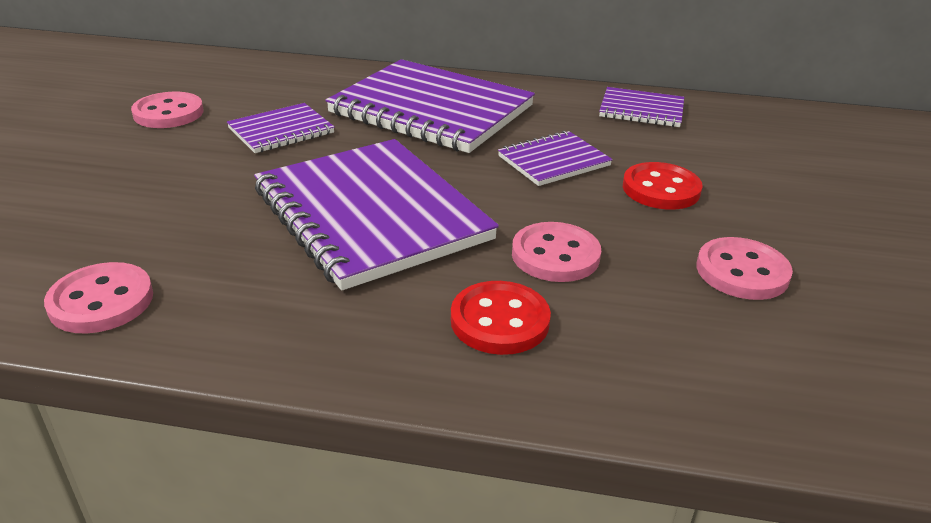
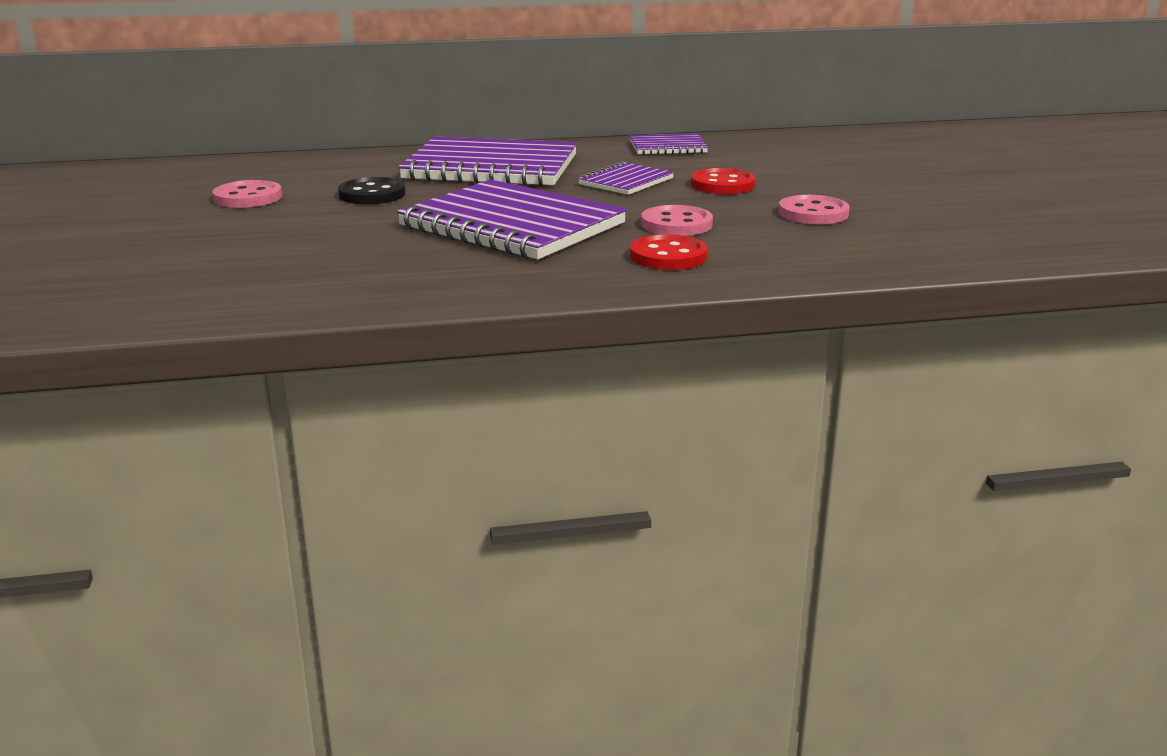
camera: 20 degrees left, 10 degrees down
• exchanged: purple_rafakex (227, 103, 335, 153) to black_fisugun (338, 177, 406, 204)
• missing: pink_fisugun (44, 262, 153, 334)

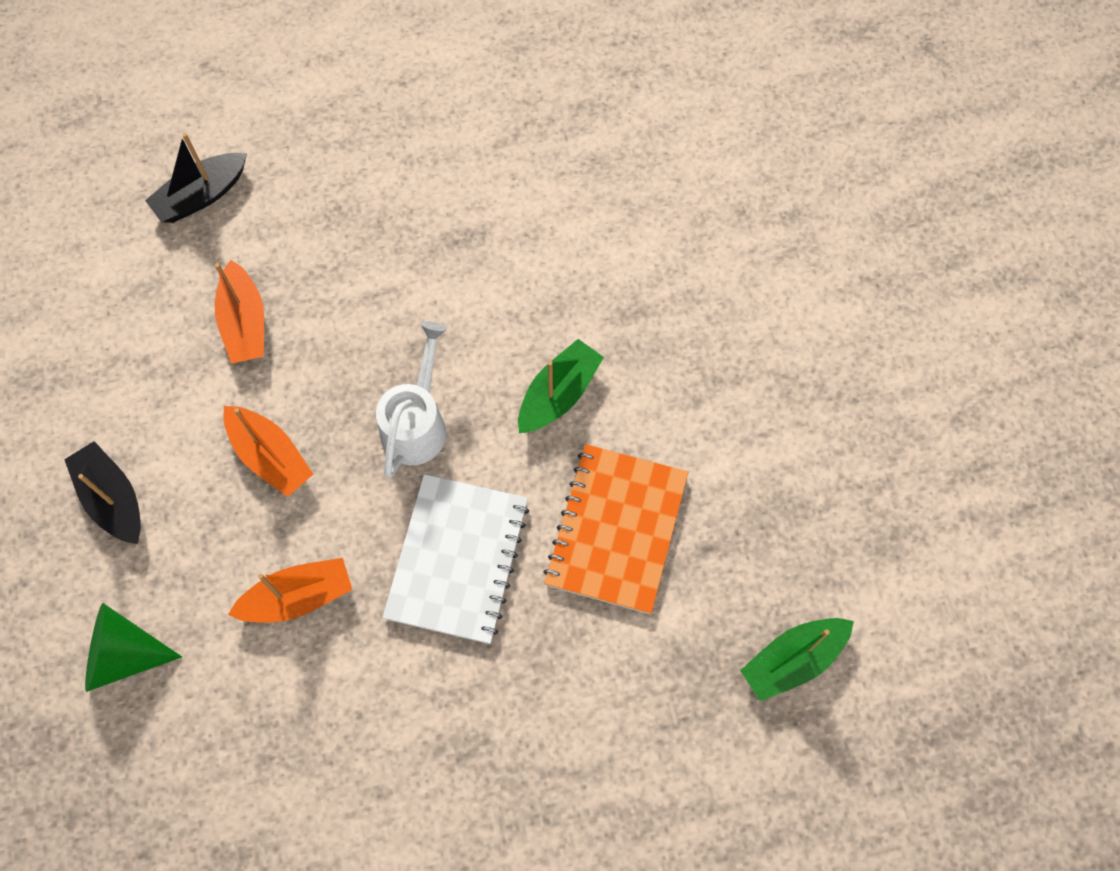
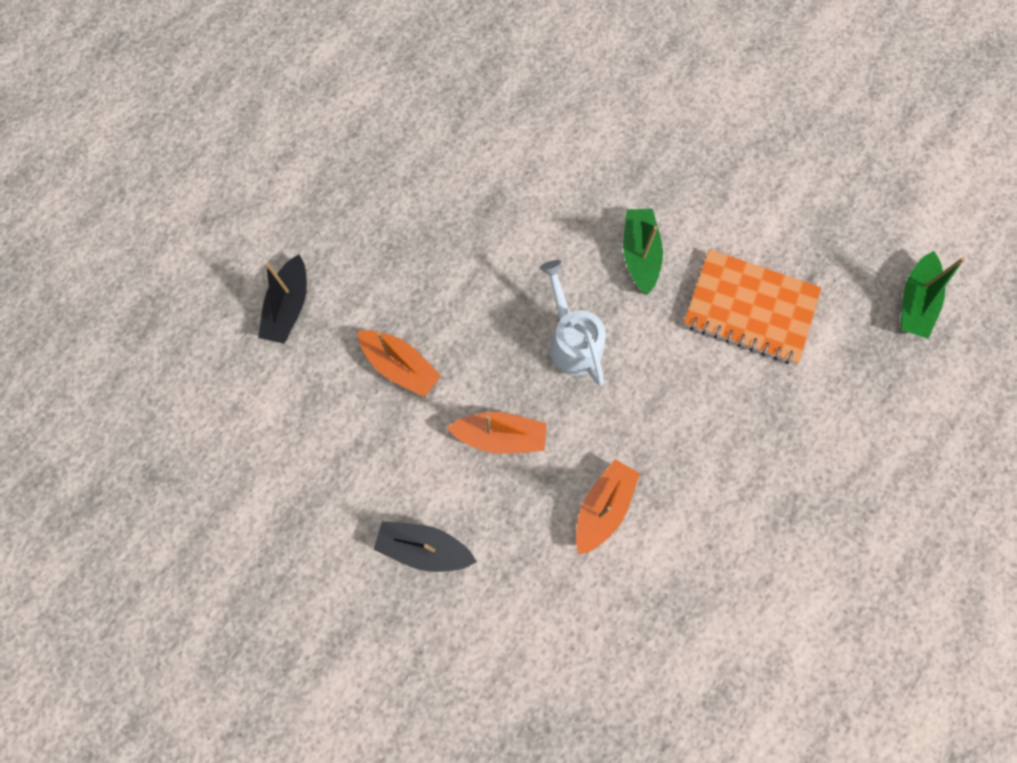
camera: 40 degrees left, 5 degrees up
• spun: orange_rafakex (544, 444, 688, 614) = (683, 249, 821, 364) 45 degrees counterclockwise
• missing: white_rafakex (382, 474, 529, 644)
• missing: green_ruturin (85, 603, 182, 692)

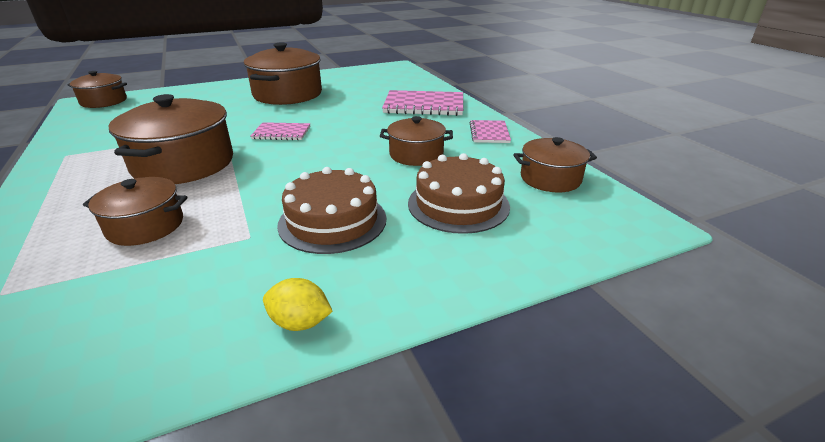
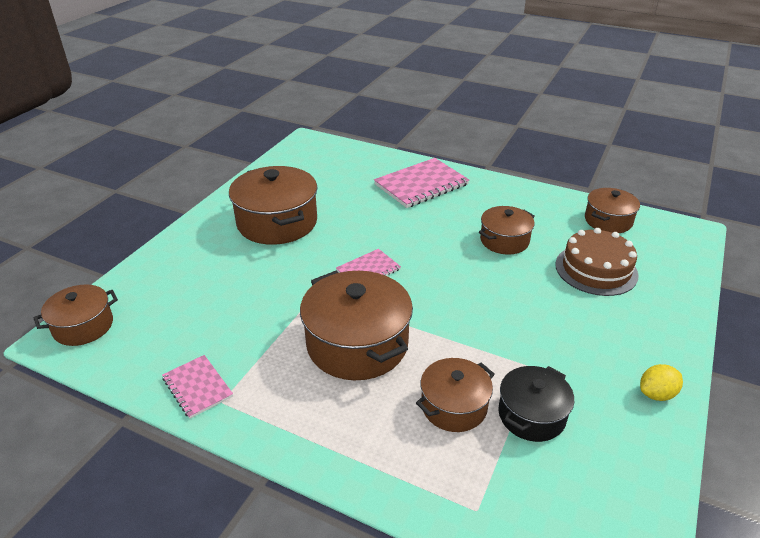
camera: 40 degrees left, 5 degrees up
• relocated: pink_rafakex (470, 120, 511, 143) to (162, 355, 233, 419)
• missing: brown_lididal (277, 167, 387, 254)
• appeared: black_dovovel (498, 366, 574, 442)

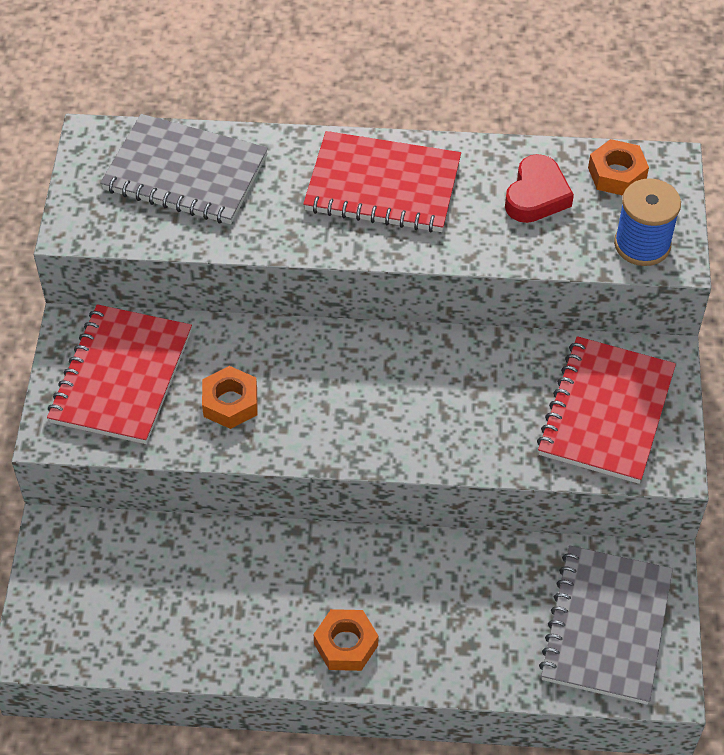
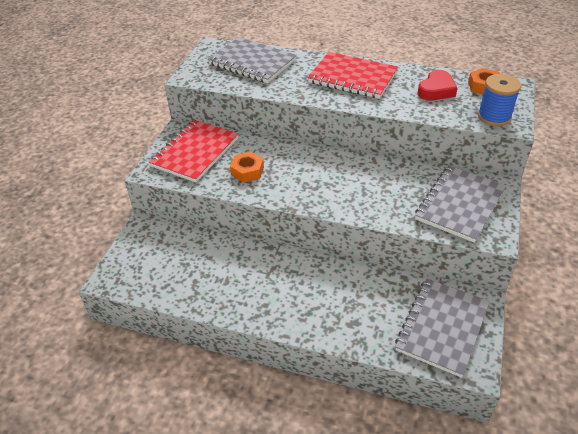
camera: 15 degrees right, 10 degrees down
• colour: red_rafakex (537, 336, 676, 484) to grey_rafakex (415, 166, 506, 243)
• missing: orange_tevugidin (314, 609, 378, 671)

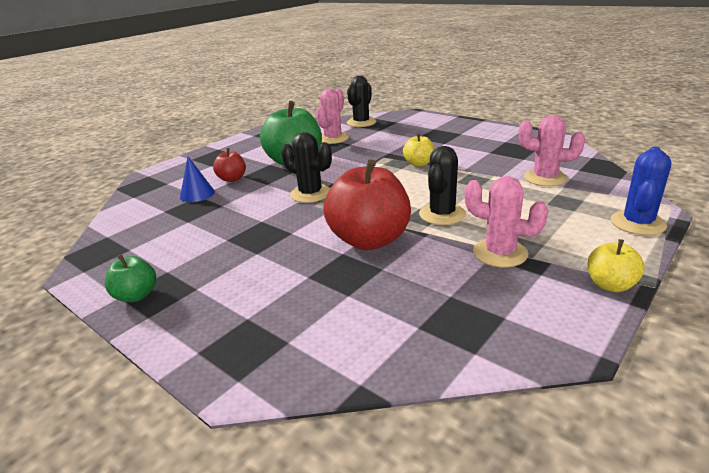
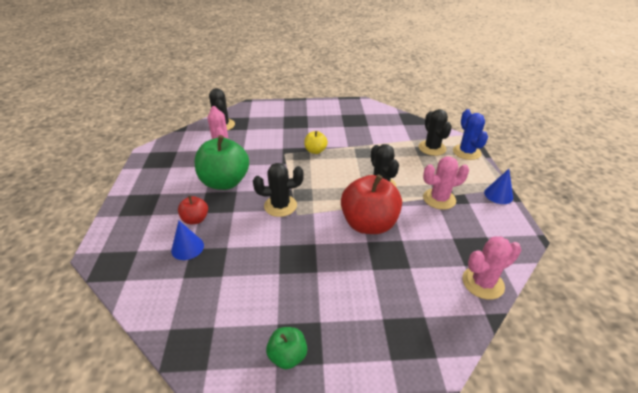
camera: 45 degrees left, 10 degrees up
• relocated: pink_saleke (518, 115, 585, 186) to (462, 236, 522, 300)
• exchanged: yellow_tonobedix (587, 239, 645, 292) to blue_ruturin (484, 169, 513, 204)
• appeared: black_saleke (419, 109, 452, 156)

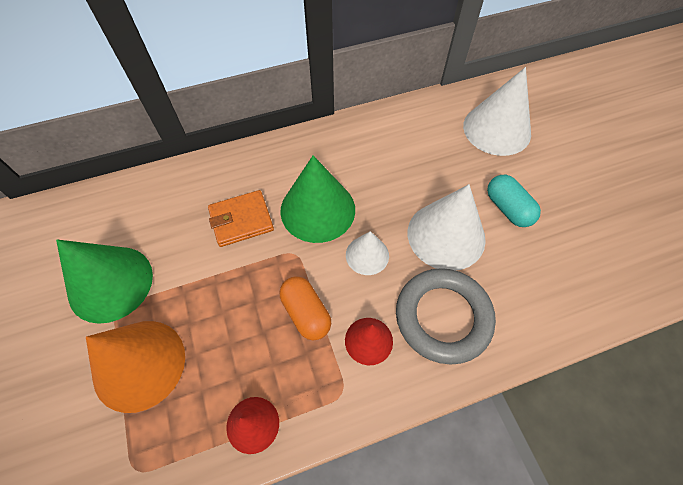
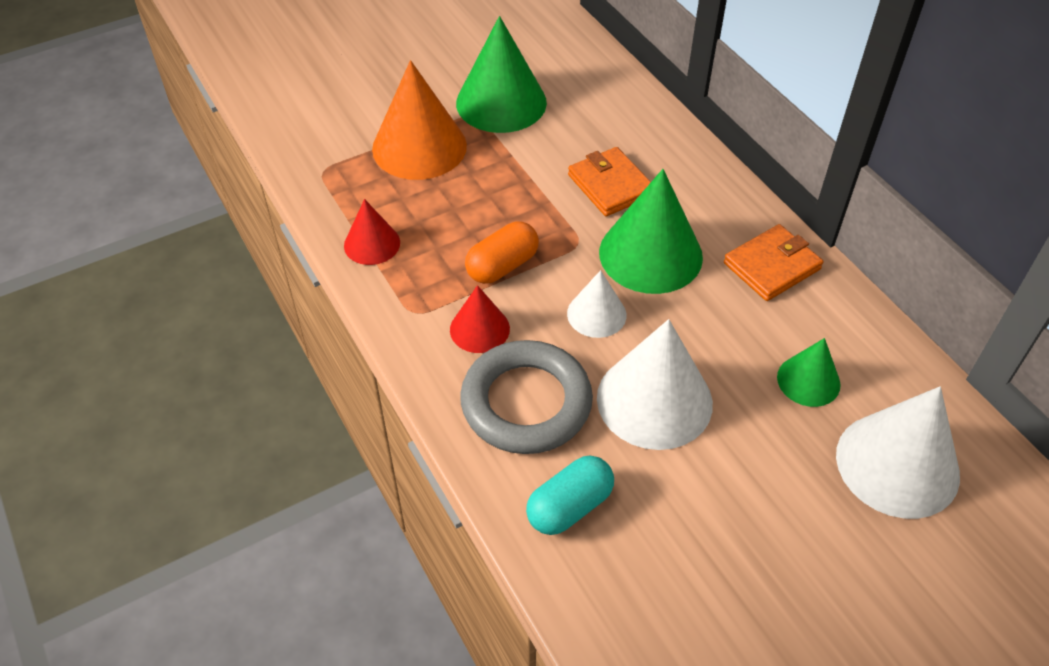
camera: 80 degrees right, 10 degrees down
• relocated: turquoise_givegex (487, 175, 541, 227) to (526, 456, 614, 535)
• appeared: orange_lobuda (724, 224, 823, 301)
• appeared: green_ruturin (777, 338, 841, 407)

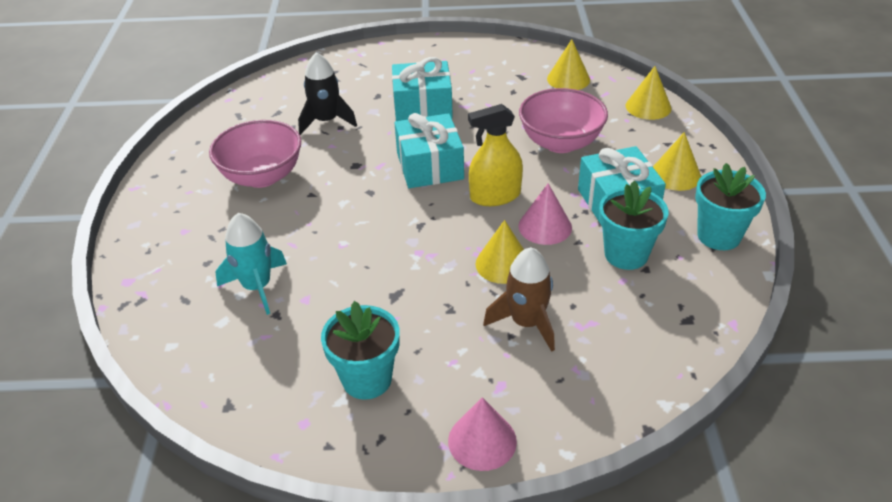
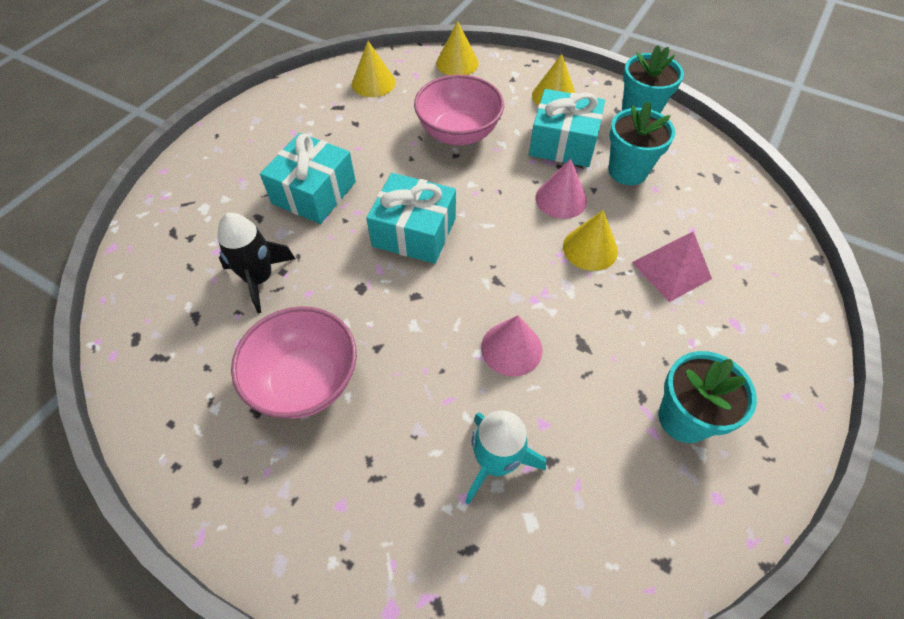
camera: 60 degrees left, 15 degrees up
• missing: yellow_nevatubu (468, 104, 523, 206)
• exchanged: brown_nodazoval (483, 247, 555, 351) to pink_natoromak (632, 231, 712, 302)
• relocated: pink_ruturin (448, 397, 517, 471) to (481, 315, 542, 377)

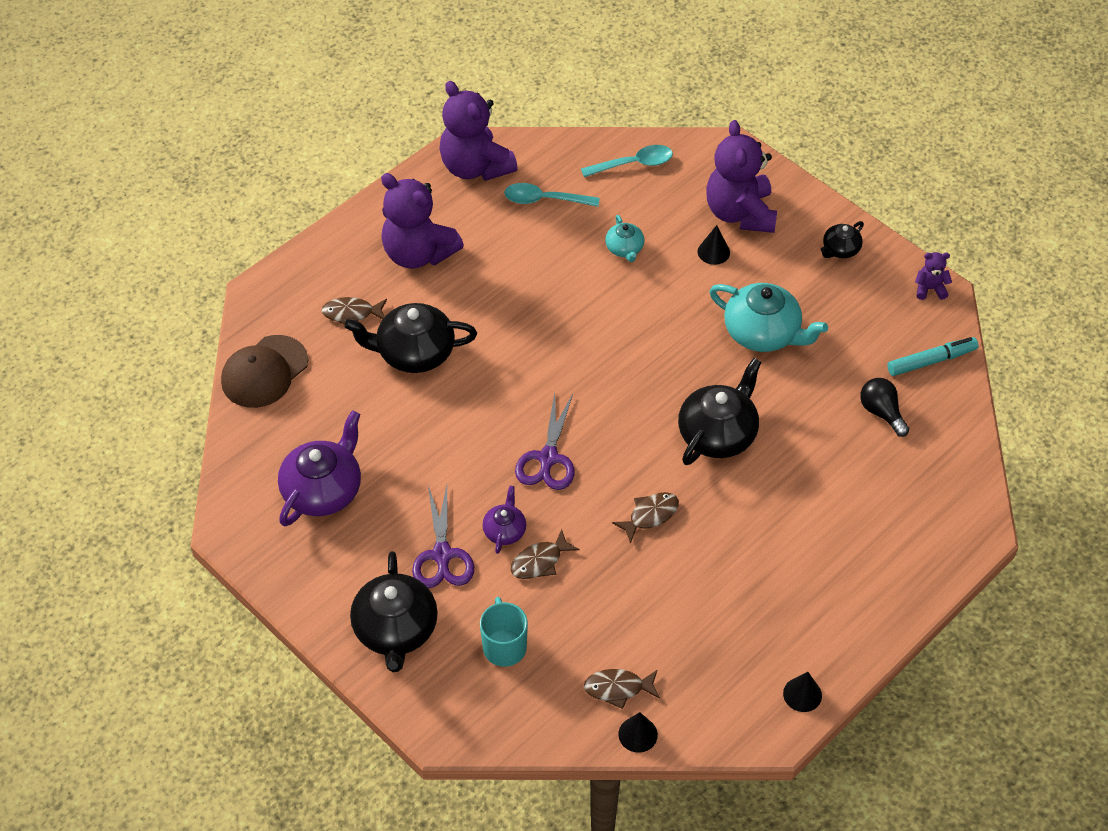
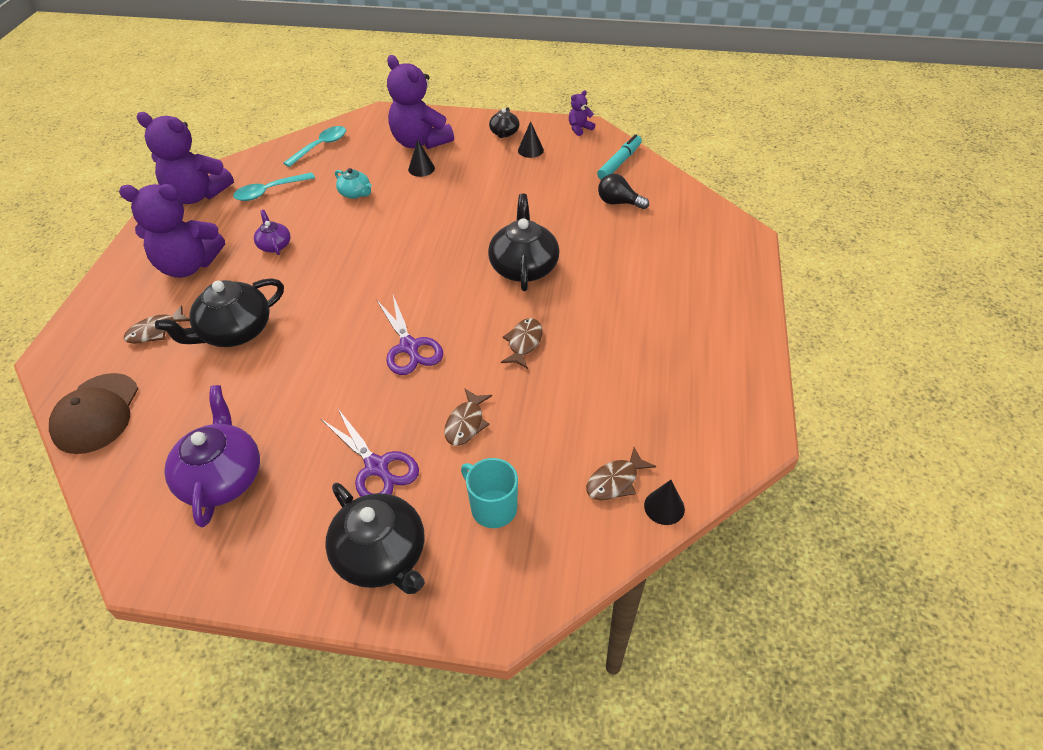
camera: 35 degrees left, 5 degrees down
• missing: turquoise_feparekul (709, 283, 828, 352)
• relocated: purple_feparekul (482, 486, 526, 554) to (254, 210, 291, 255)
• relocated: black_ruturin (783, 672, 822, 712) to (518, 121, 544, 158)

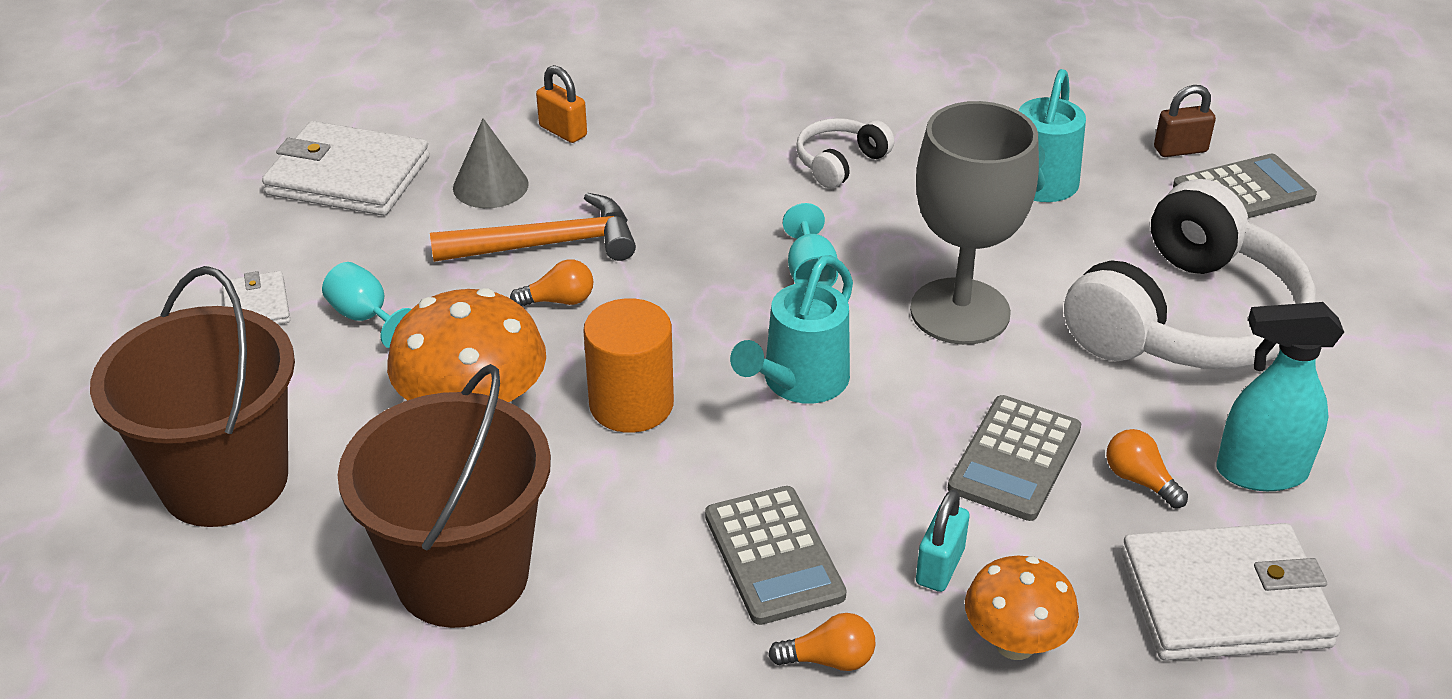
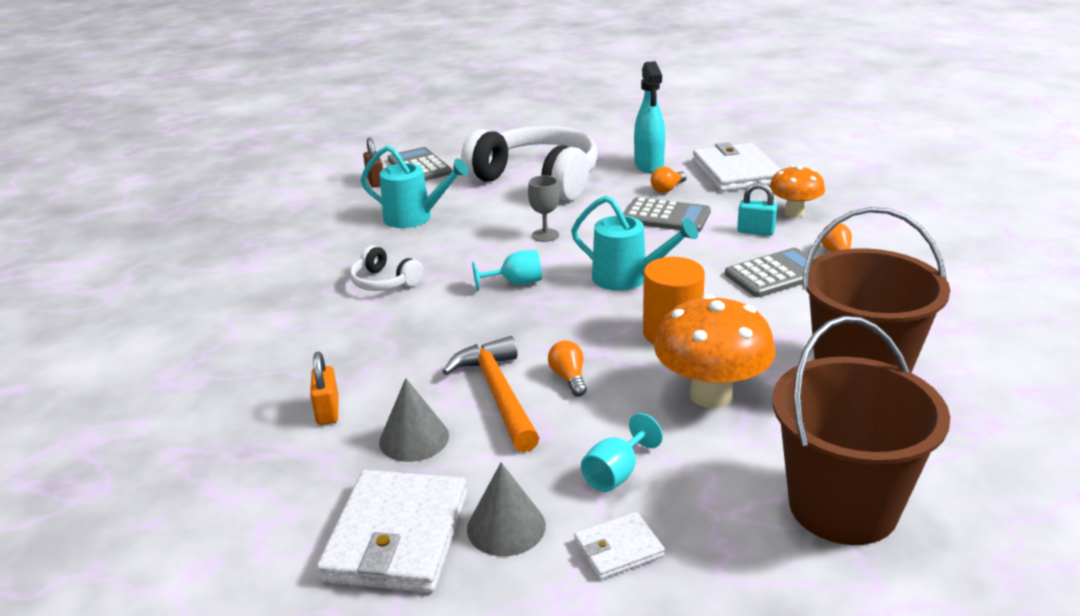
camera: 95 degrees left, 10 degrees down
• spun: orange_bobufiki (536, 65, 587, 143) = (310, 352, 339, 425) 45 degrees counterclockwise
• size: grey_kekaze (910, 101, 1039, 345) = (528, 175, 560, 242) x0.45
• appeared: grey_ruturin (467, 463, 546, 556)

